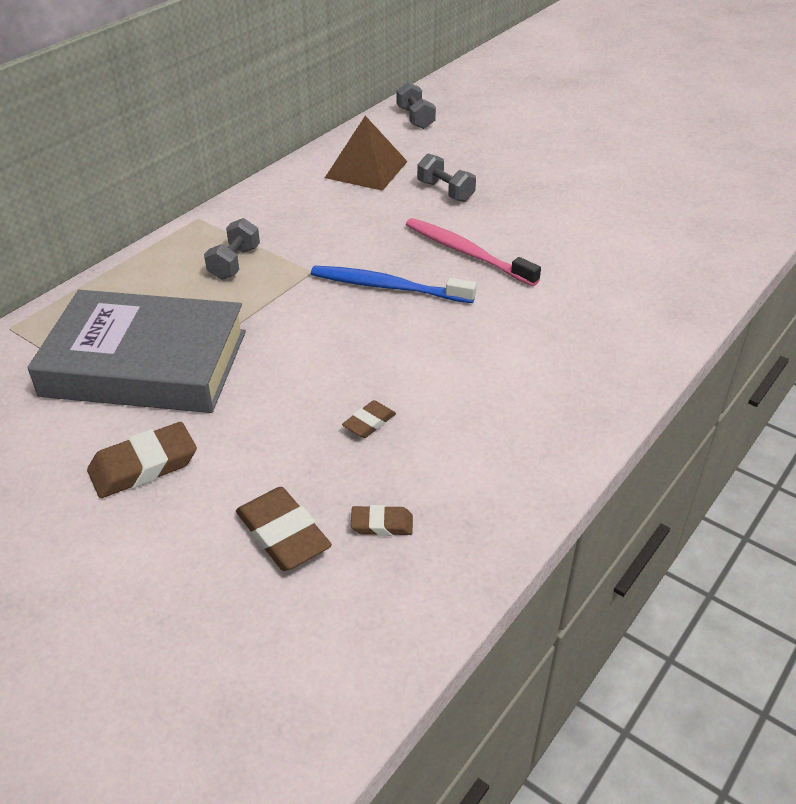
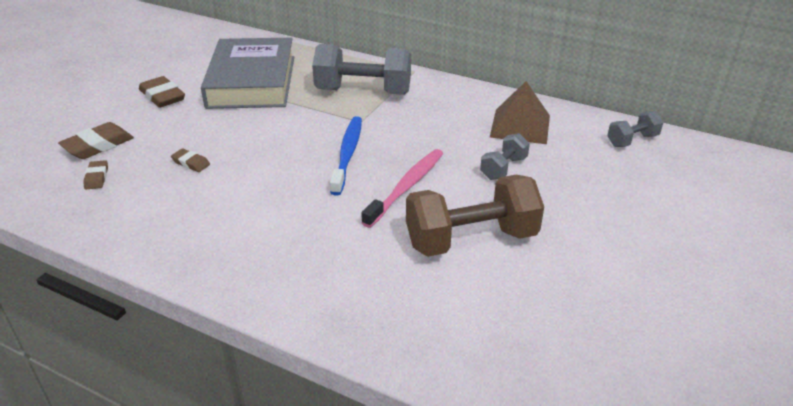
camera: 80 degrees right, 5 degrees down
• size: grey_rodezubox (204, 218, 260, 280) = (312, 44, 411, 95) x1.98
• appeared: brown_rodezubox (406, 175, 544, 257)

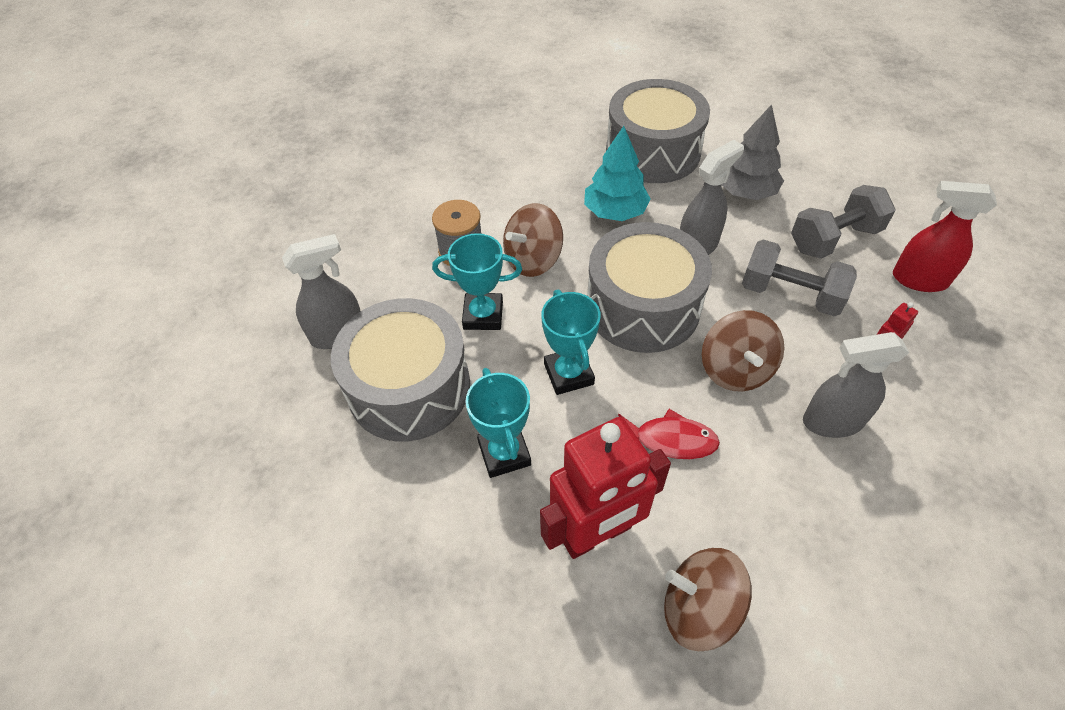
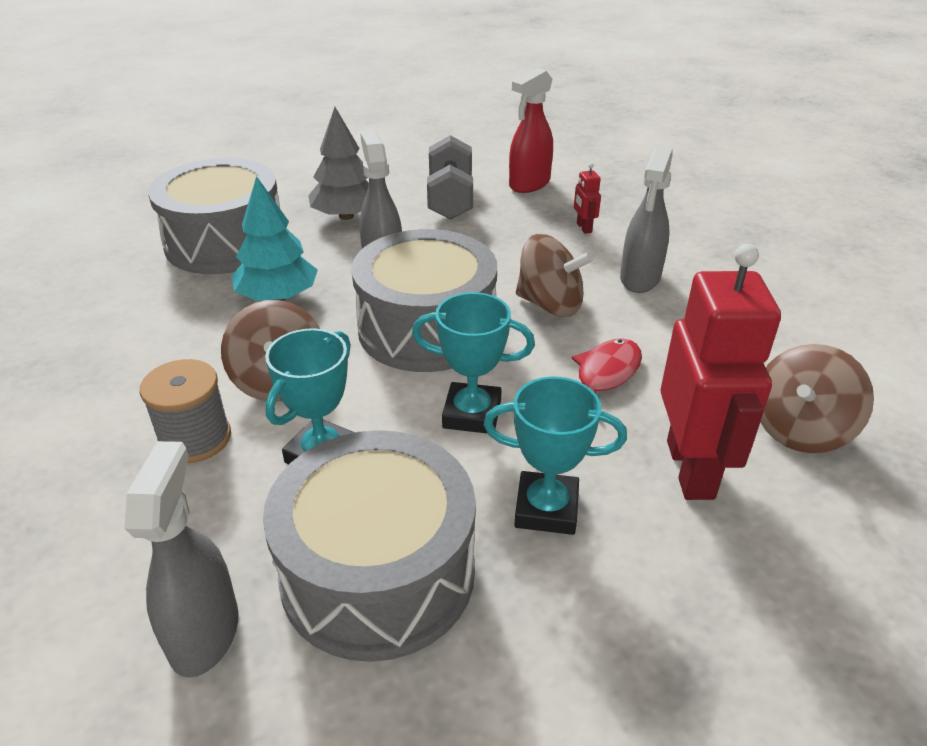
camera: 65 degrees left, 15 degrees down
• missing: grey_rodezubox (742, 240, 857, 317)

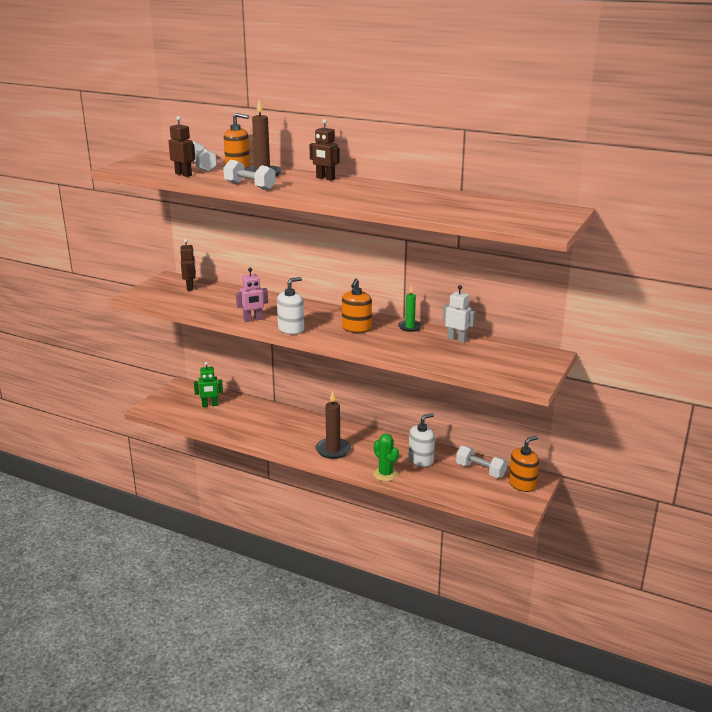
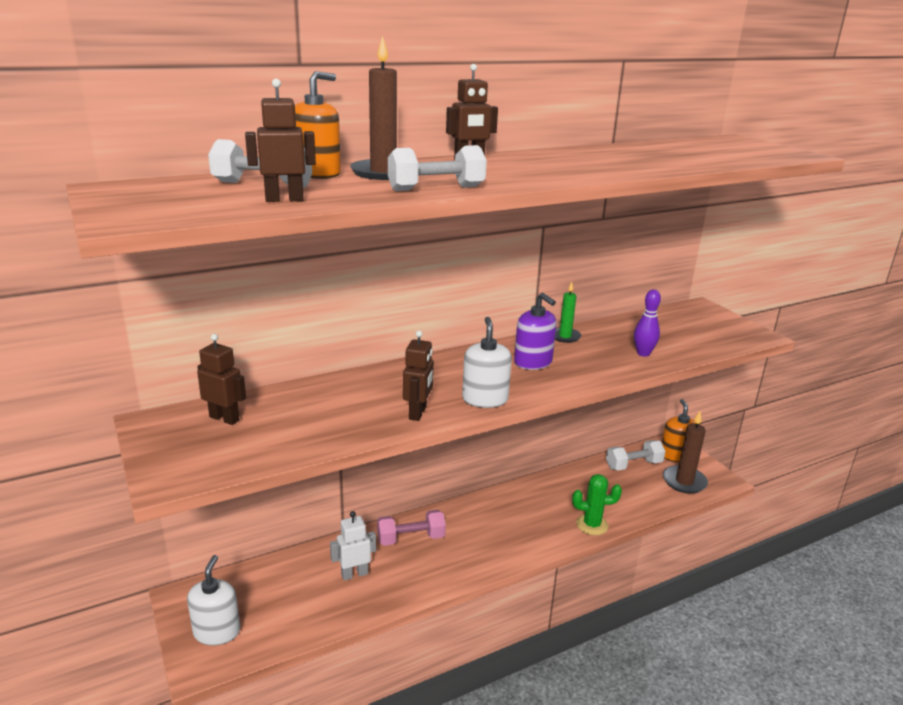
camera: 55 degrees left, 0 degrees up
• colour: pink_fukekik (236, 268, 268, 322) to brown_fukekik (403, 330, 434, 421)
• colour: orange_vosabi (342, 278, 372, 333) to purple_vosabi (514, 293, 557, 370)
• relocated: white_fukekik (443, 285, 475, 343) to (330, 511, 376, 581)
• missing: green_fukekik (194, 362, 223, 407)
• relocated: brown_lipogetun (315, 391, 351, 459) to (663, 411, 708, 494)
• relocated: white_vosabi (408, 413, 435, 467) to (187, 555, 240, 646)
• appeared: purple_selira (634, 289, 661, 357)
• appeared: pink_rodezubox (377, 510, 446, 546)

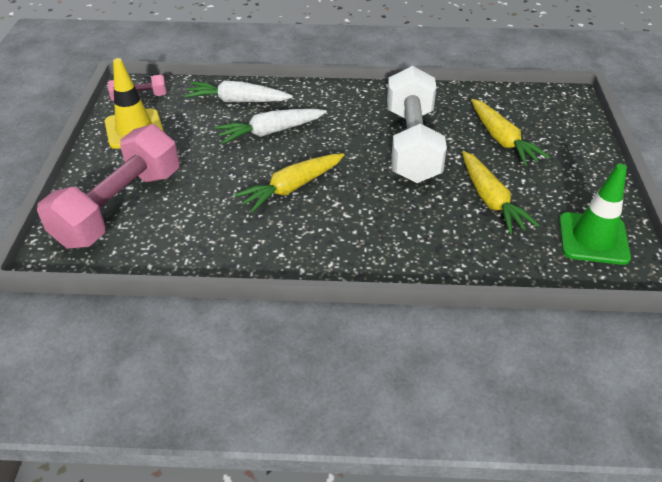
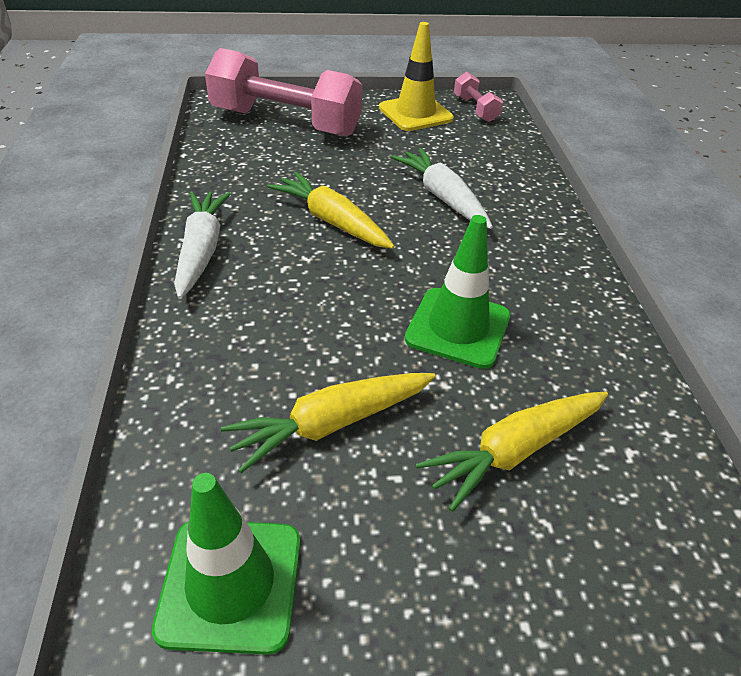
camera: 80 degrees right, 0 degrees up
• exchanged: white_rodezubox (387, 66, 447, 183) to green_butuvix (405, 215, 510, 369)
• relocated: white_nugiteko (184, 81, 293, 102) to (174, 191, 231, 299)

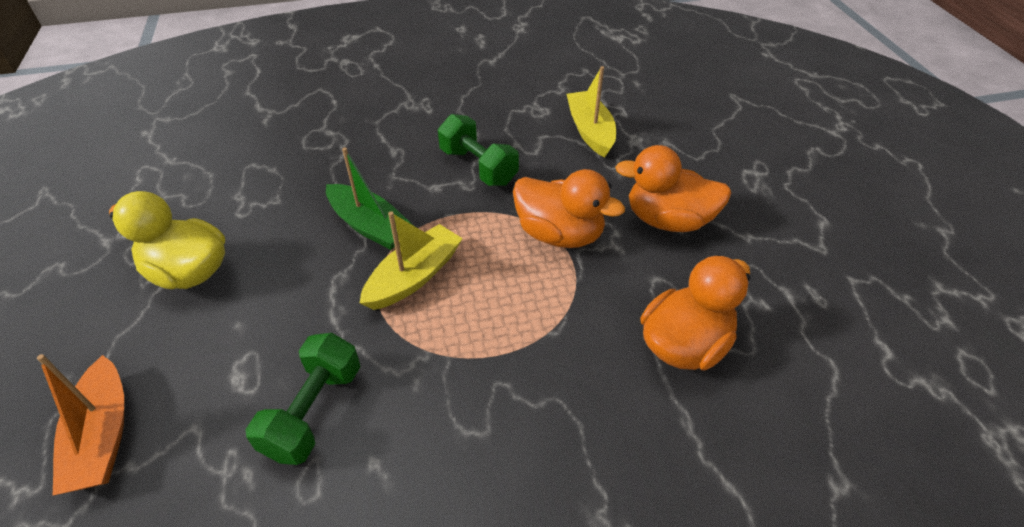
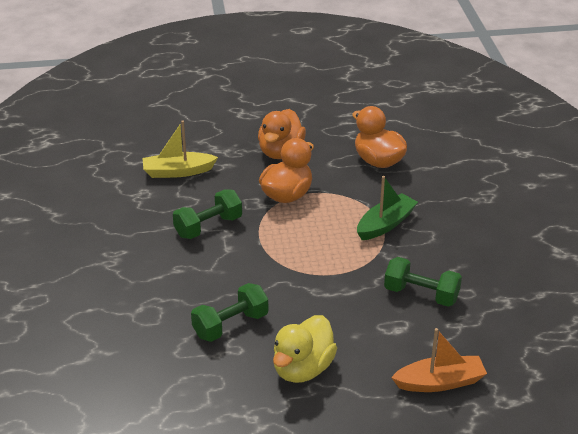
camera: 85 degrees left, 10 degrees down
• relocated: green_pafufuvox (326, 147, 414, 250) to (357, 176, 418, 240)
• missing: yellow_pafufuvox (360, 211, 463, 310)
• appeared: green_rodezubox (191, 283, 268, 342)

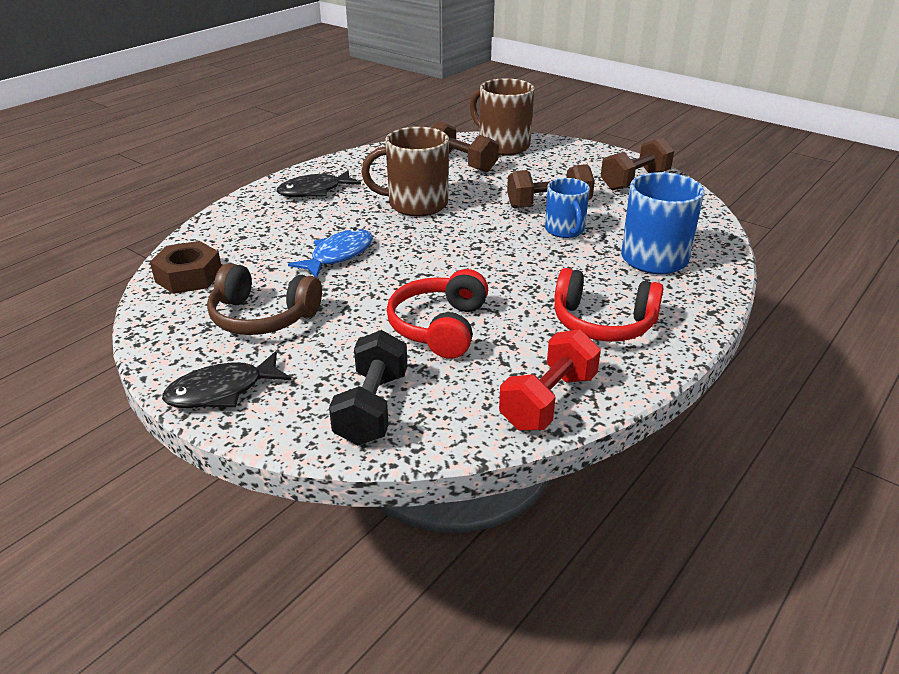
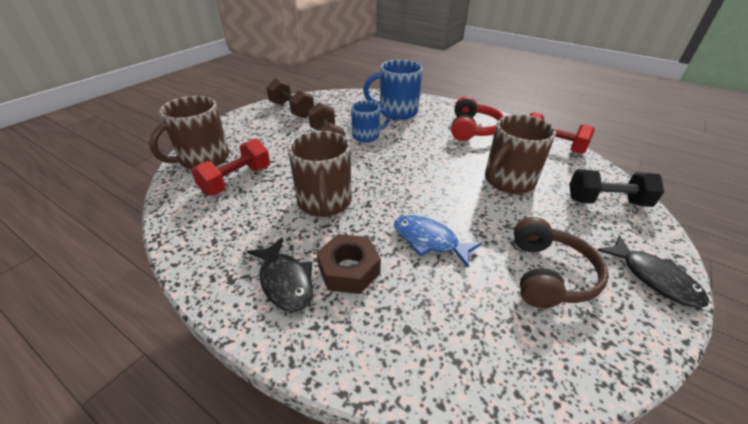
camera: 95 degrees left, 5 degrees up
• colour: brown_rodezubox (432, 121, 499, 173) to red_rodezubox (191, 138, 270, 196)
• relocated: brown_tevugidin (150, 241, 221, 294) to (317, 234, 381, 294)
• exchanged: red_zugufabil (387, 269, 488, 359) to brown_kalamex (485, 115, 556, 194)

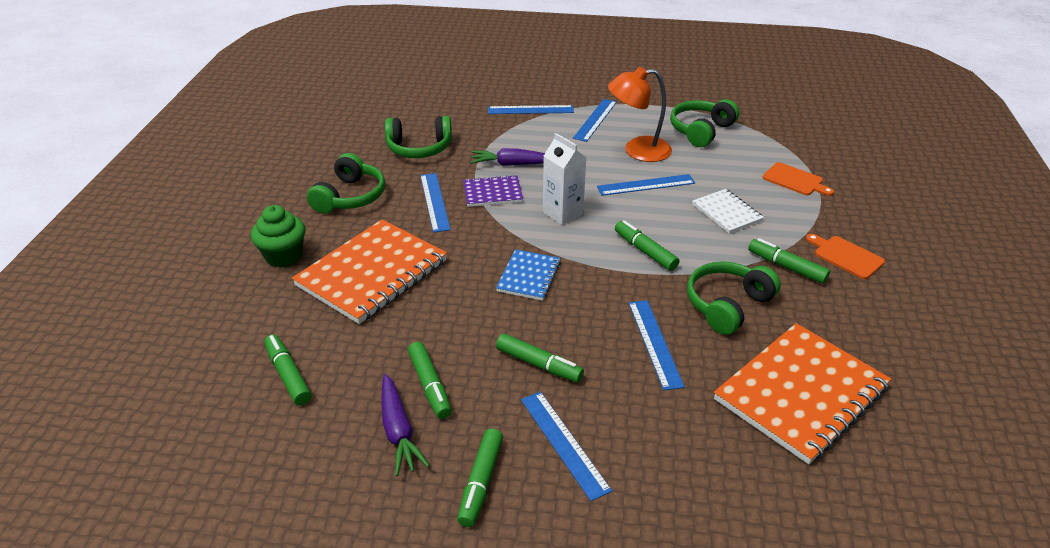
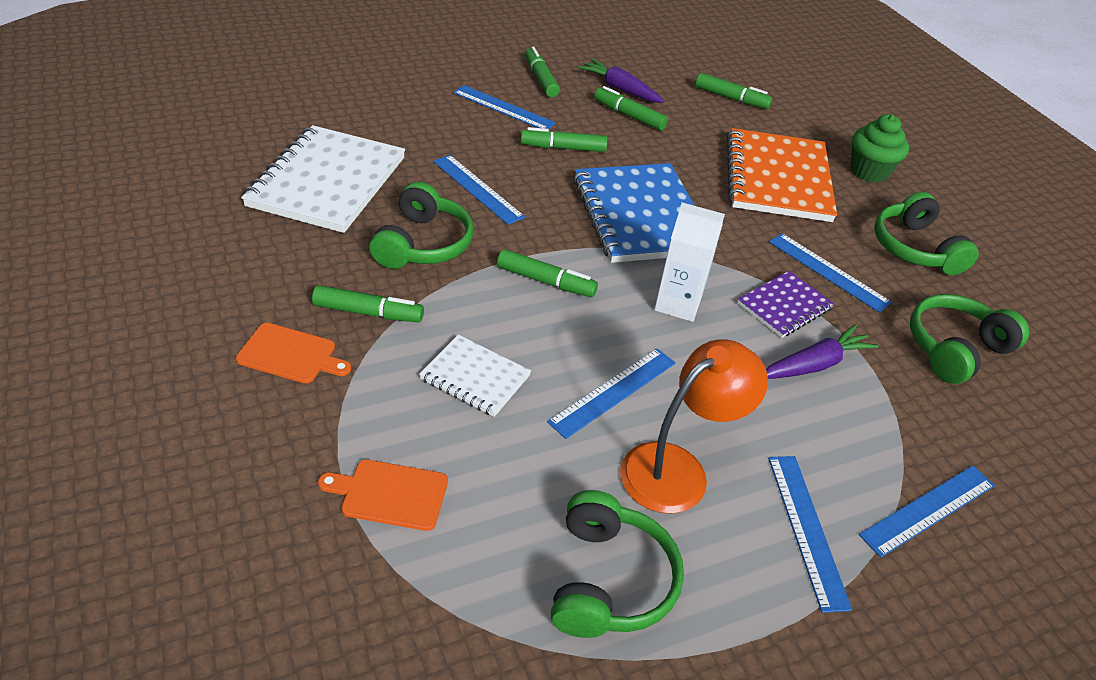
camera: 145 degrees right, 5 degrees up
• size: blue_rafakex (496, 249, 561, 301) = (573, 163, 717, 263) x1.94
• colour: orange_rafakex (714, 323, 891, 464) to white_rafakex (241, 125, 405, 233)

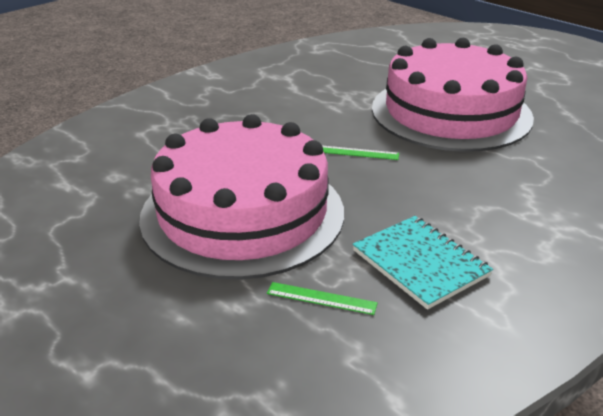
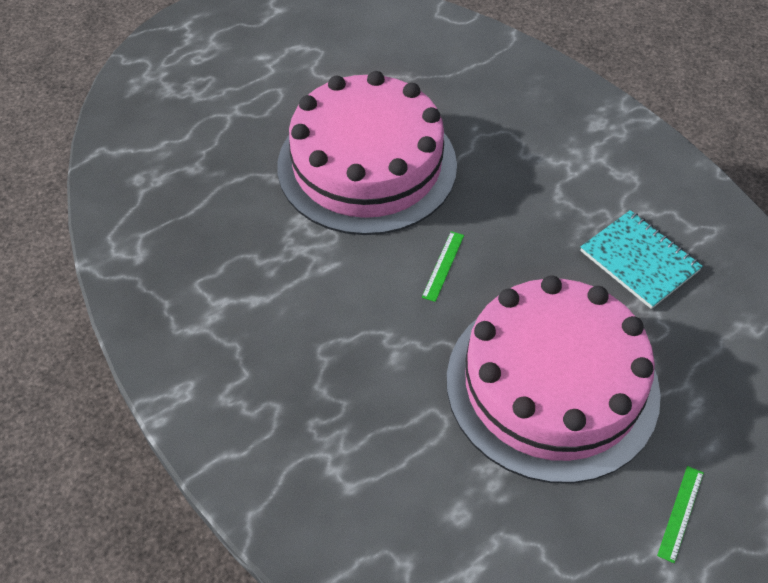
camera: 80 degrees left, 20 degrees up
• spun: turquoise_rafakex (353, 216, 493, 310) = (580, 210, 703, 309) 75 degrees clockwise
• relocated: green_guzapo (267, 282, 378, 315) to (657, 466, 704, 563)

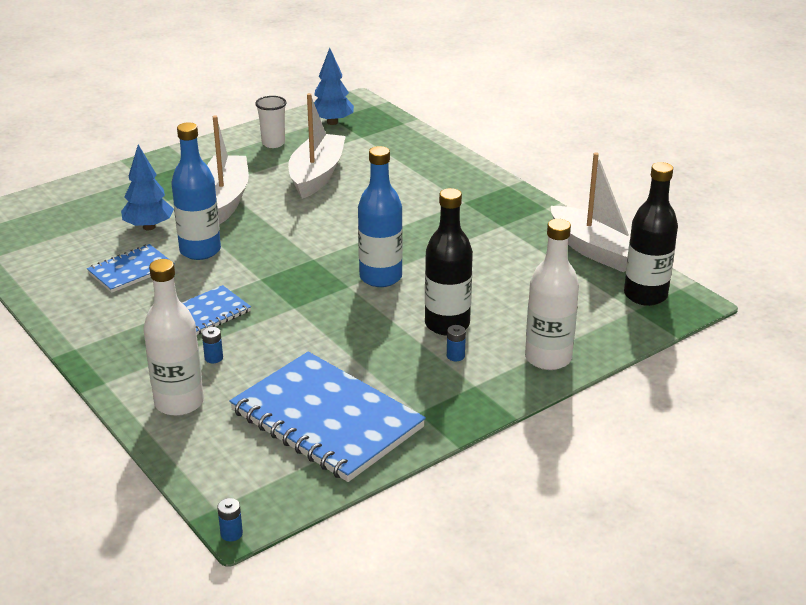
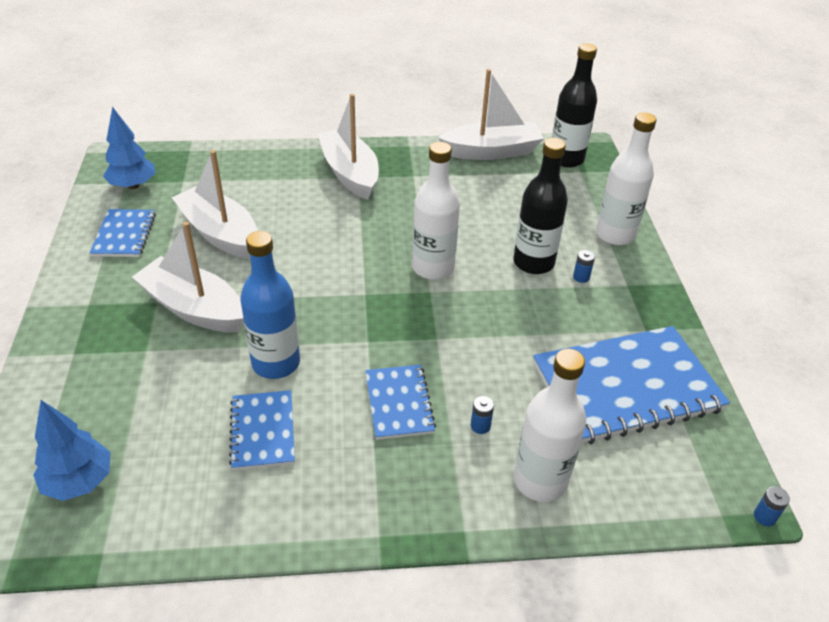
camera: 60 degrees left, 10 degrees up
• exchanged: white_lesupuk (255, 96, 287, 148) to blue_rafakex (90, 209, 156, 257)
• relocated: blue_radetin (121, 145, 174, 230) to (33, 400, 111, 501)
• colour: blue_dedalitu (358, 146, 403, 287) to white_dedalitu (412, 142, 460, 280)
• appeared: white_pafufuvox (318, 94, 379, 200)

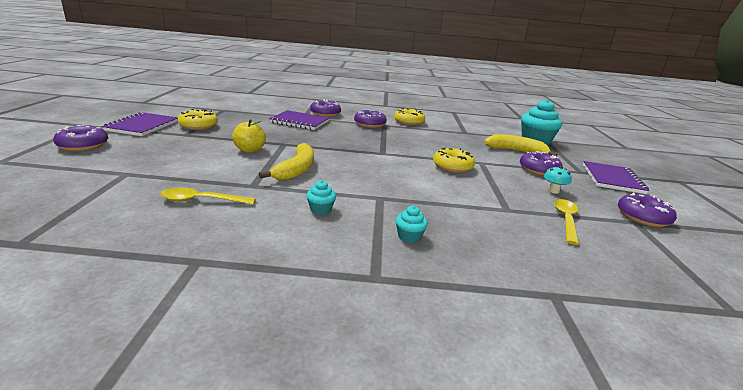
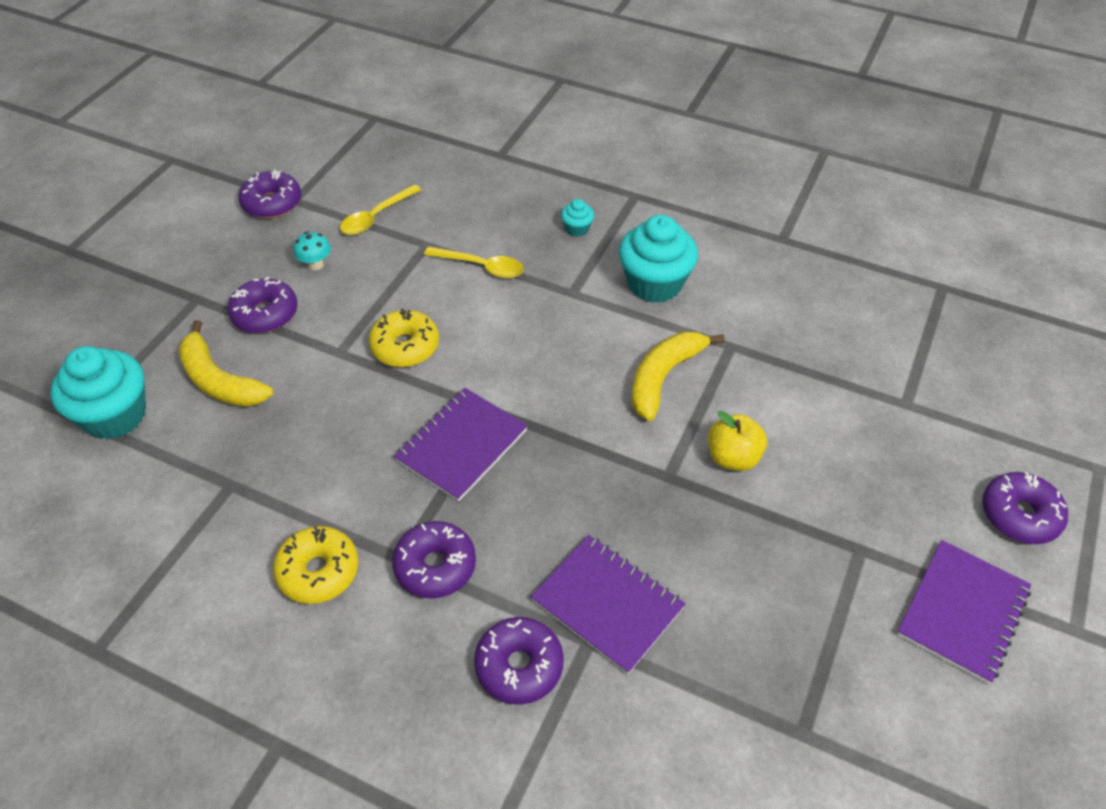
camera: 155 degrees left, 25 degrees up
• missing: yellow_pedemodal (178, 109, 218, 130)
• relocated: purple_rafakex (583, 161, 649, 194) to (394, 388, 528, 502)
• size: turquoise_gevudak (306, 180, 336, 215) = (619, 215, 698, 303) x2.21
• relocated: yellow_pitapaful (160, 188, 256, 204) to (424, 247, 524, 278)

